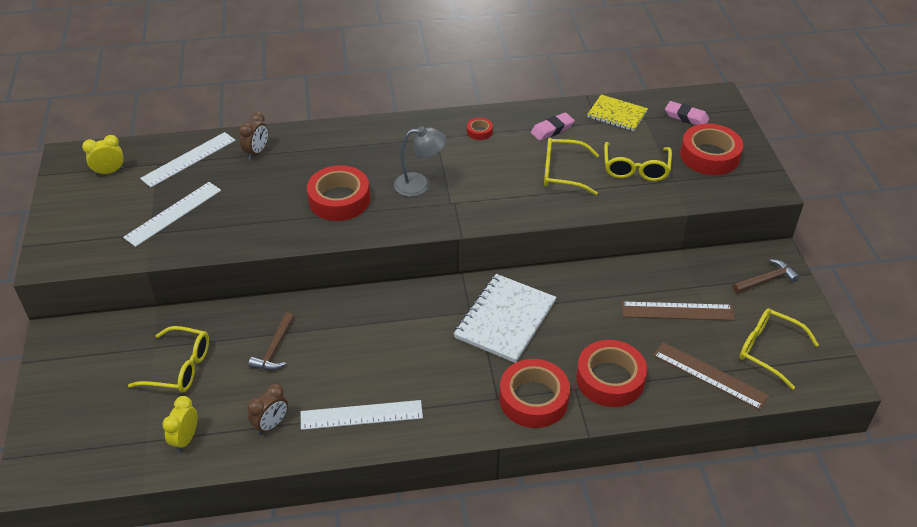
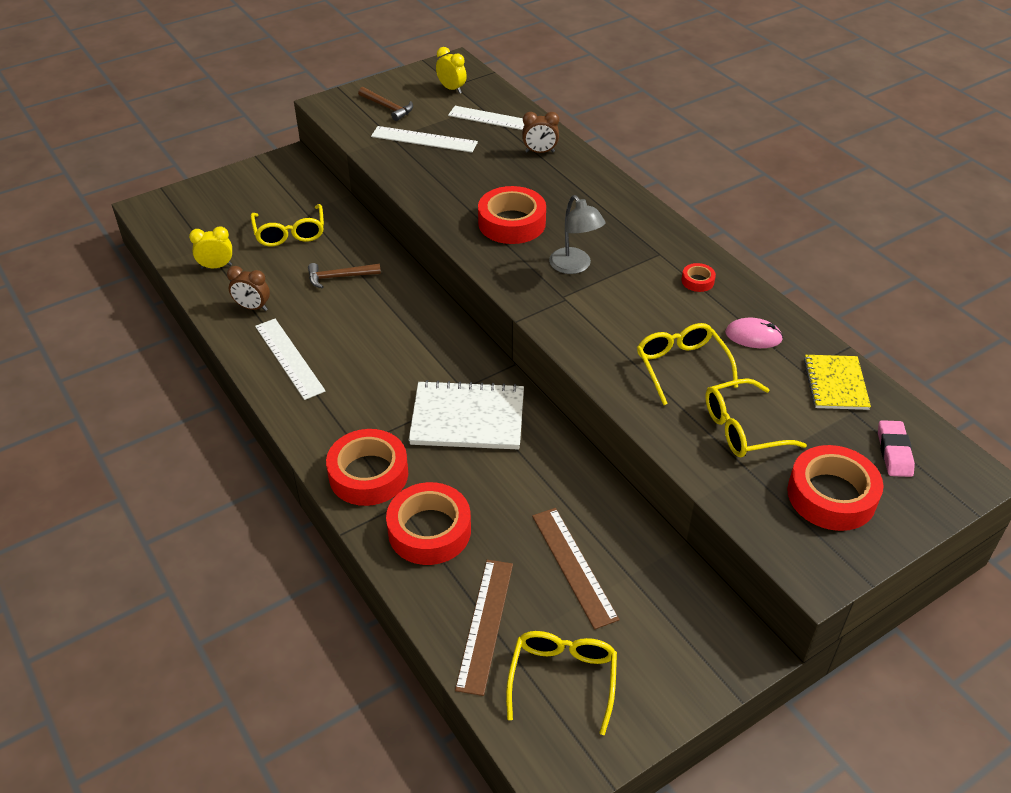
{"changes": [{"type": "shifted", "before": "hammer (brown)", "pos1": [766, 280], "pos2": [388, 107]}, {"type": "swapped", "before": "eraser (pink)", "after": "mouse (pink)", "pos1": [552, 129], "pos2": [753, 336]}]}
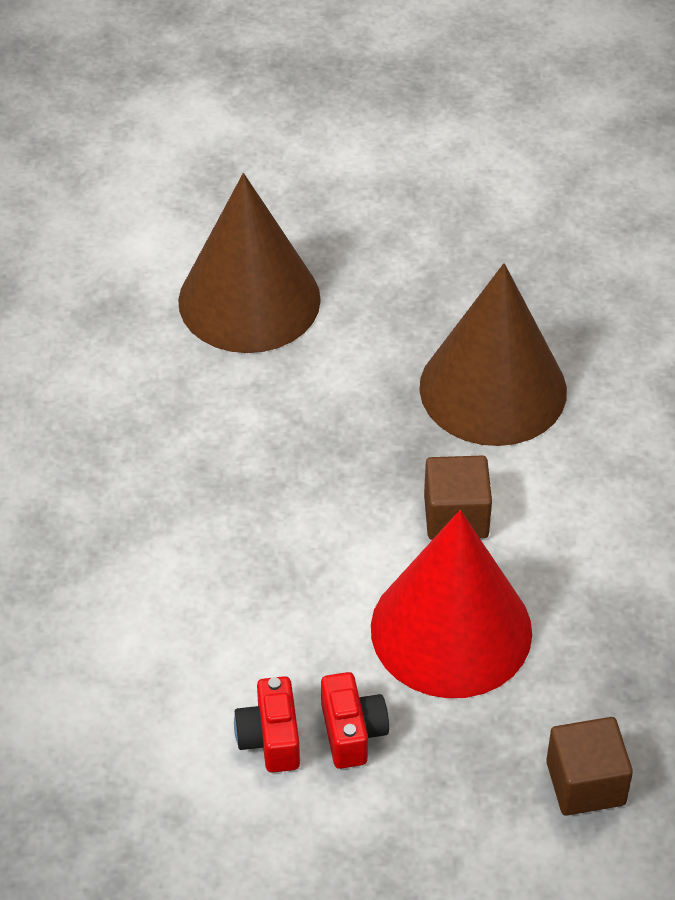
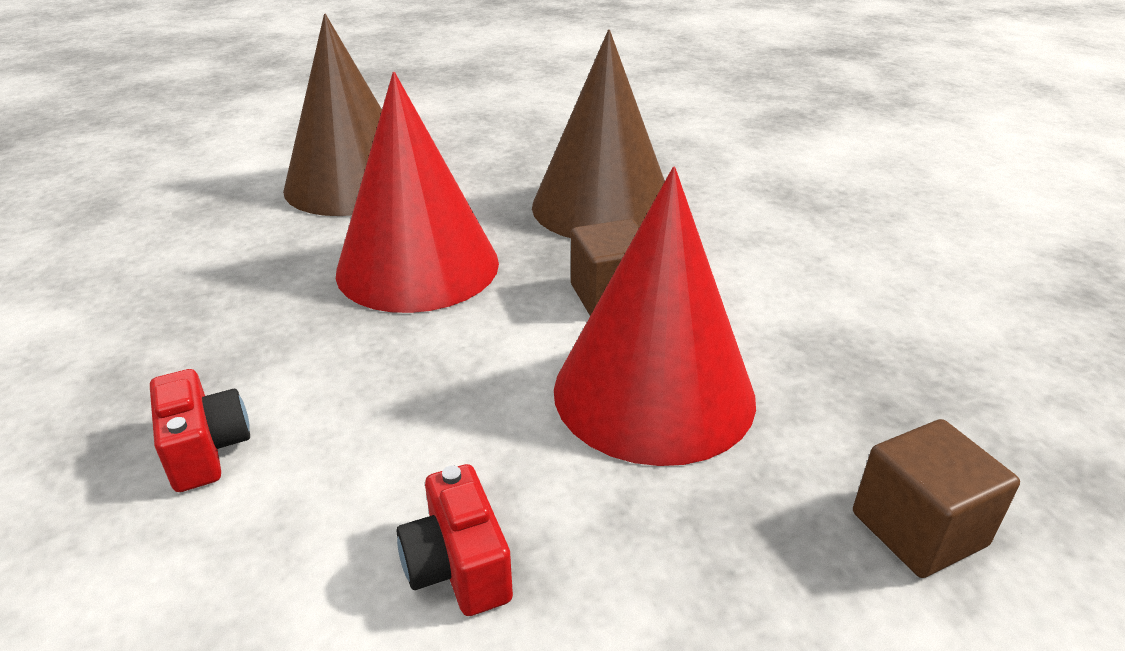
{"changes": [{"type": "shifted", "before": "camera (red)", "pos1": [352, 732], "pos2": [206, 450]}, {"type": "new", "after": "cone (red)", "pos2": [418, 266]}]}
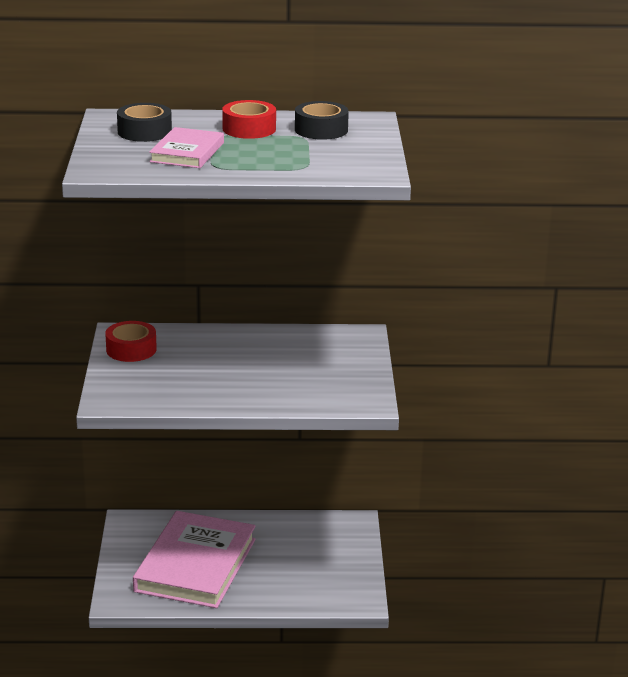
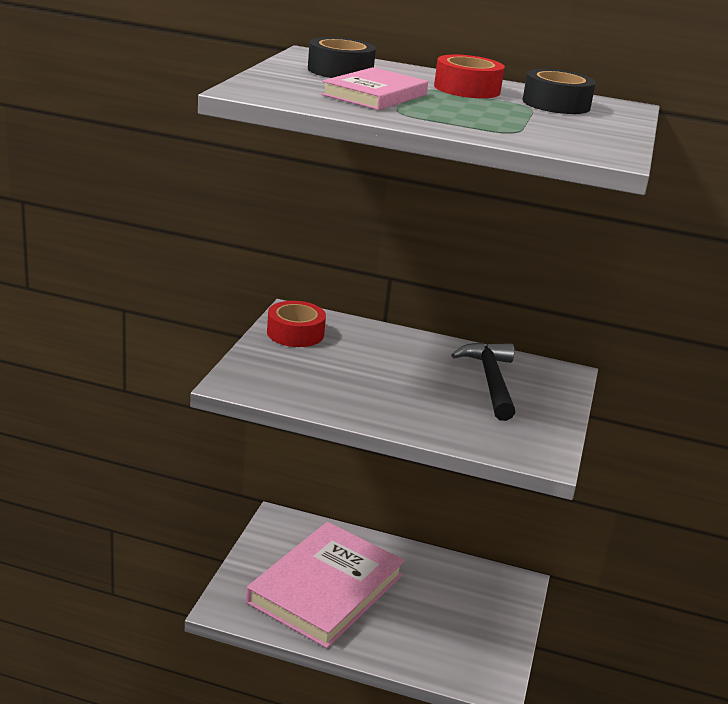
{"changes": [{"type": "new", "after": "hammer (black)", "pos2": [490, 381]}]}
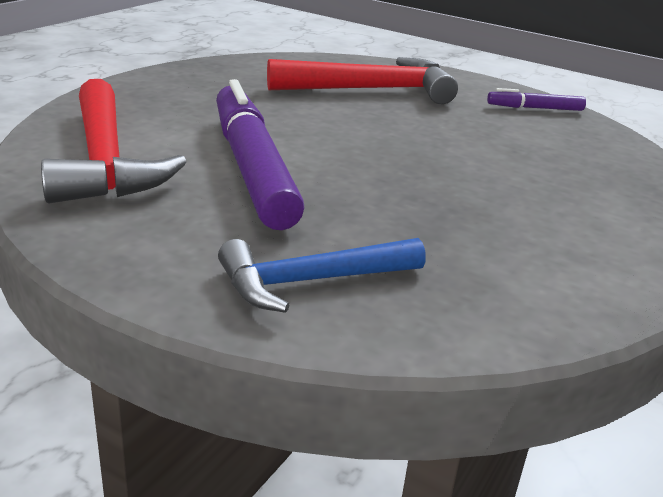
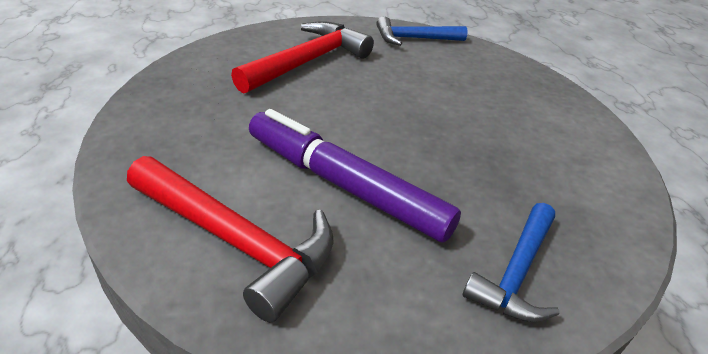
{"changes": [{"type": "swapped", "before": "marker (purple)", "after": "hammer (blue)", "pos1": [535, 108], "pos2": [414, 39]}]}
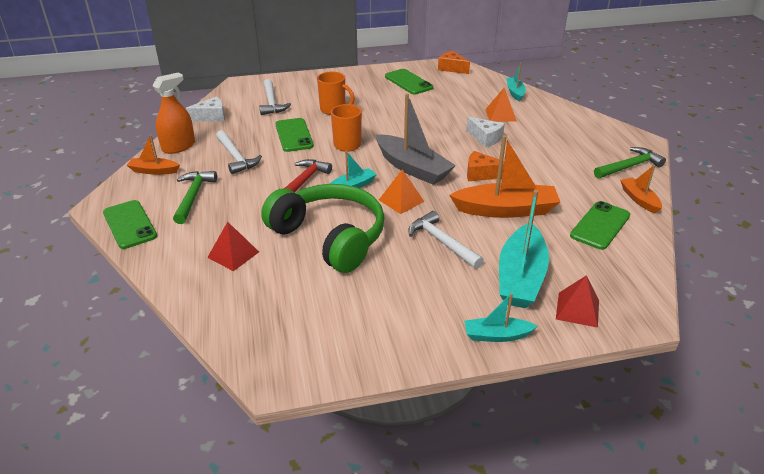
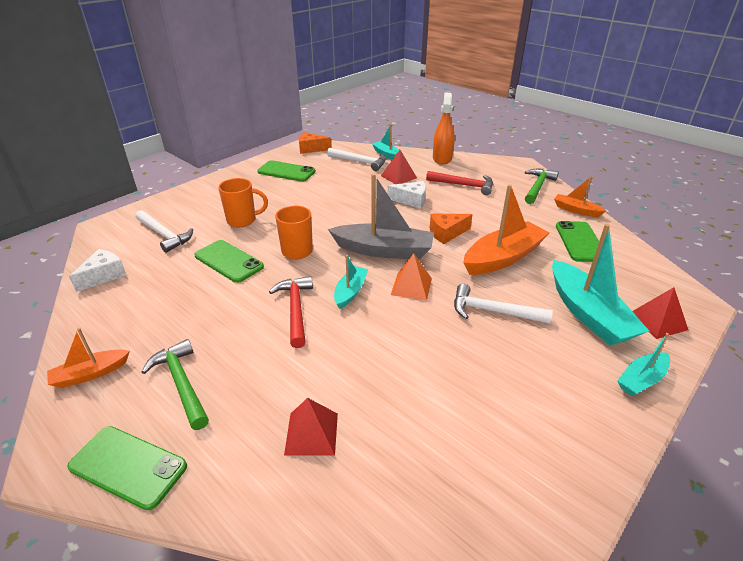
{"changes": [{"type": "shifted", "before": "hammer (white)", "pos1": [236, 157], "pos2": [360, 162]}, {"type": "repainted", "before": "pyramid (orange)", "after": "pyramid (red)", "pos1": [500, 115], "pos2": [398, 177]}, {"type": "new", "after": "hammer (red)", "pos2": [464, 185]}, {"type": "shifted", "before": "spray bottle (orange)", "pos1": [178, 146], "pos2": [442, 158]}, {"type": "gone", "before": "headphones (green)", "pos1": [329, 237]}]}
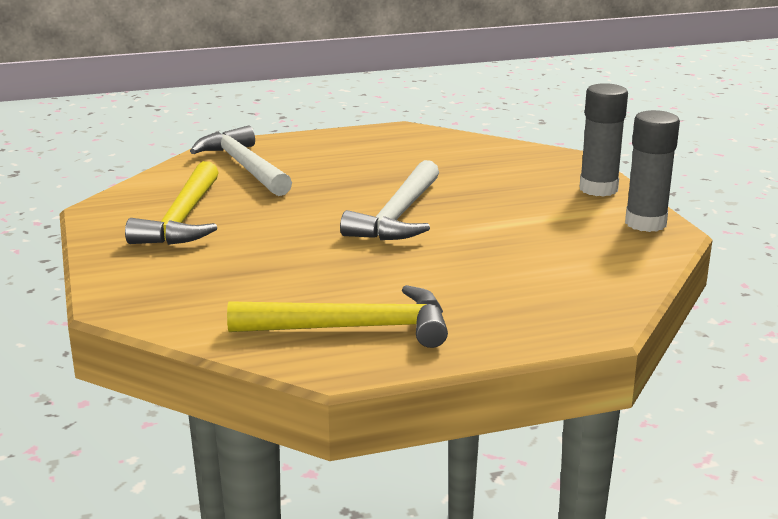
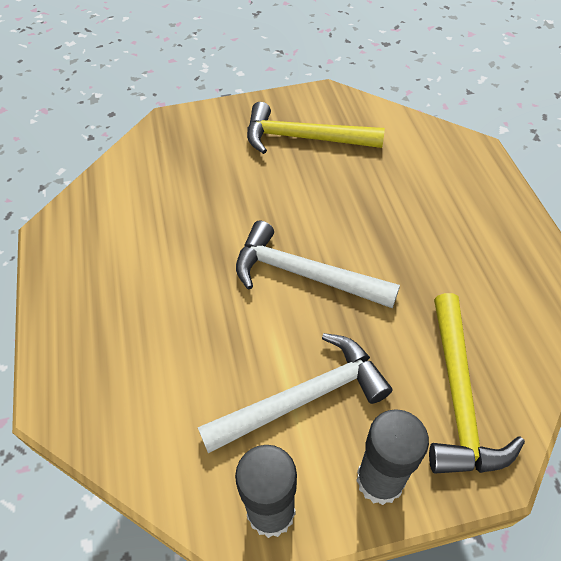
{"changes": [{"type": "shifted", "before": "hammer (white)", "pos1": [244, 166], "pos2": [303, 398]}, {"type": "shifted", "before": "hammer (yellow)", "pos1": [353, 328], "pos2": [458, 397]}]}
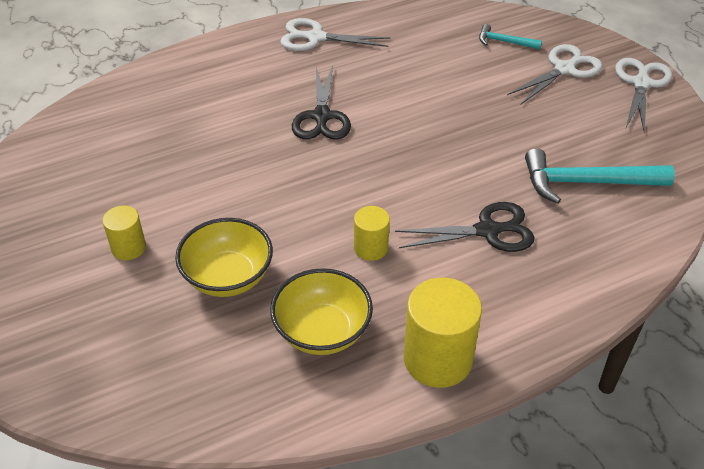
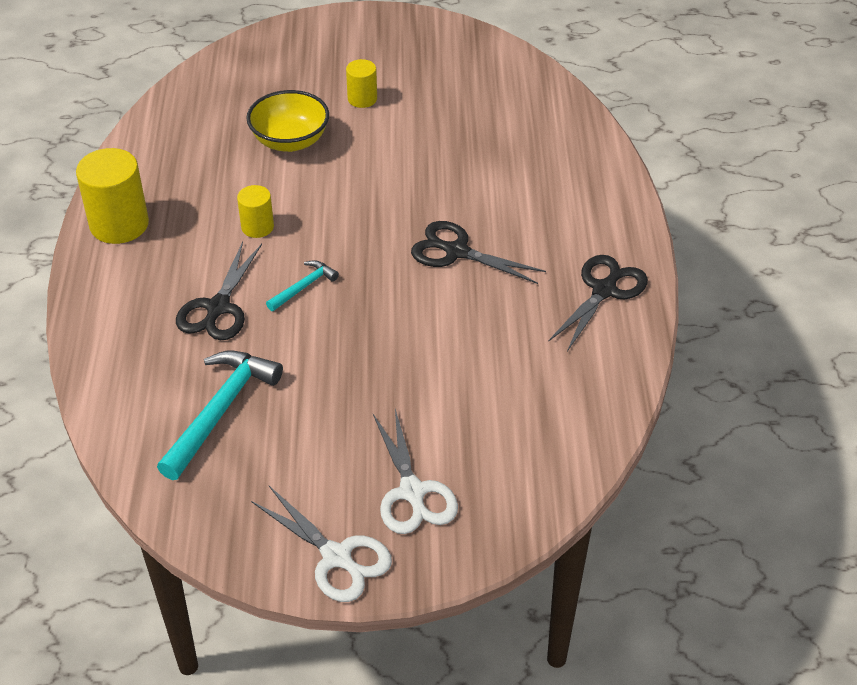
{"changes": [{"type": "shifted", "before": "hammer (turquoise)", "pos1": [504, 42], "pos2": [303, 287]}, {"type": "repainted", "before": "scissors (white)", "after": "scissors (black)", "pos1": [316, 37], "pos2": [604, 290]}, {"type": "gone", "before": "bowl (yellow)", "pos1": [322, 331]}]}
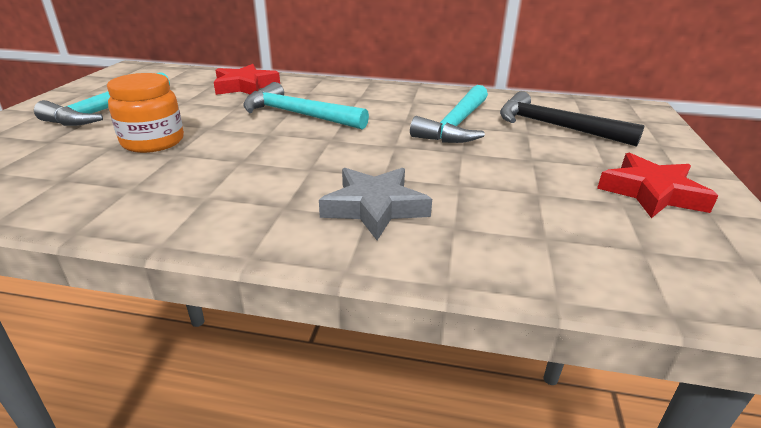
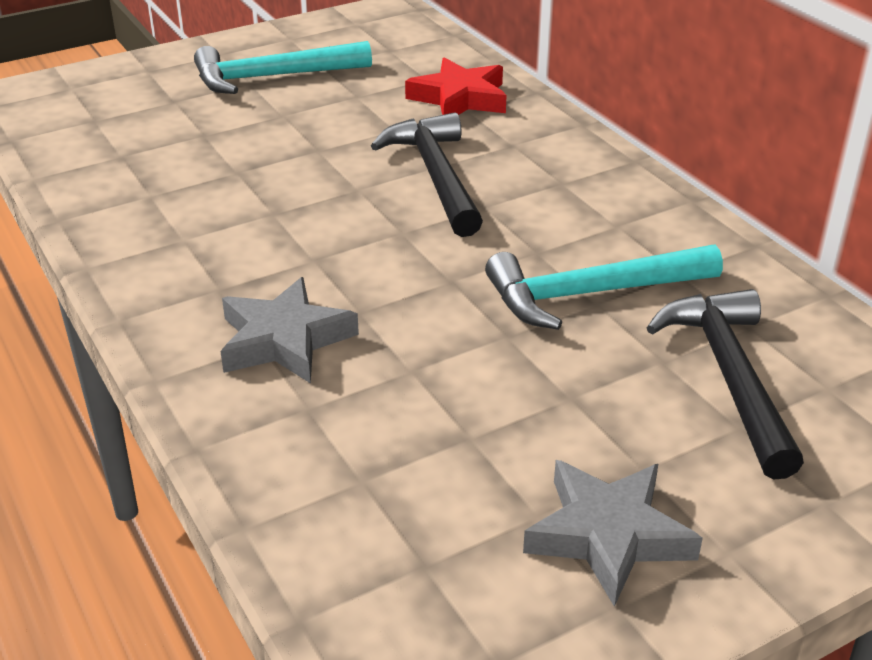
{"changes": [{"type": "repainted", "before": "hammer (turquoise)", "after": "hammer (black)", "pos1": [298, 115], "pos2": [435, 176]}, {"type": "repainted", "before": "star (red)", "after": "star (grey)", "pos1": [651, 193], "pos2": [608, 535]}, {"type": "gone", "before": "jar (orange)", "pos1": [153, 142]}]}
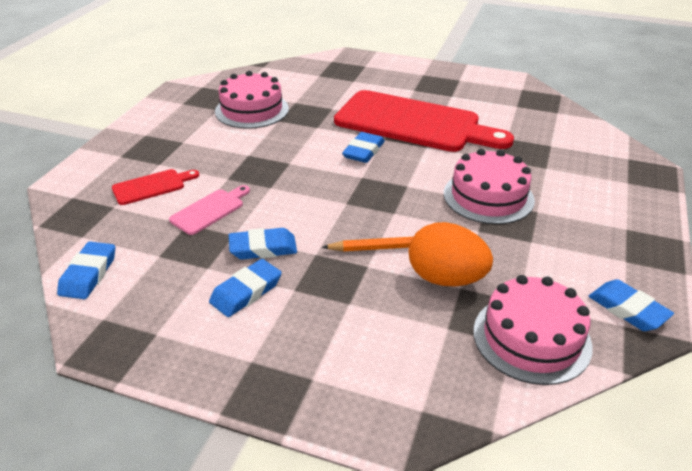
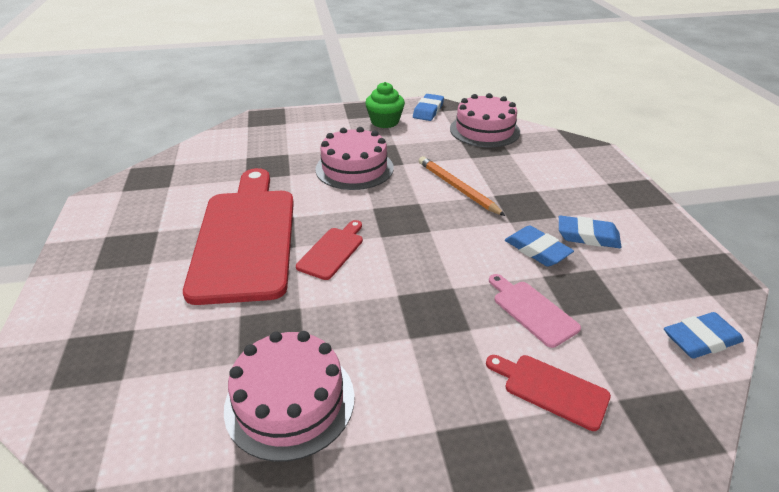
{"changes": [{"type": "swapped", "before": "eraser (blue)", "after": "cutting board (red)", "pos1": [363, 151], "pos2": [332, 251]}, {"type": "new", "after": "cupcake (green)", "pos2": [385, 122]}, {"type": "rotated", "before": "cutting board (pink)", "pos1": [210, 210], "pos2": [532, 311], "turn": 45}, {"type": "gone", "before": "egg (orange)", "pos1": [446, 278]}]}
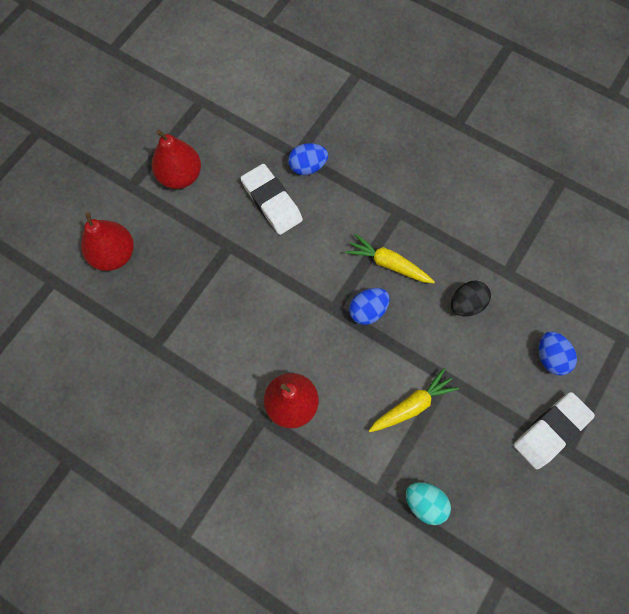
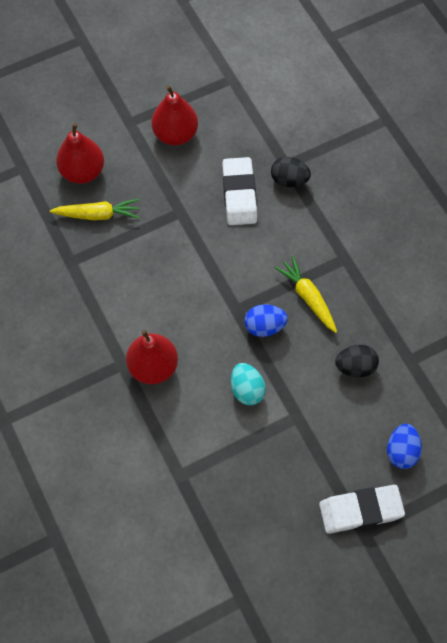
{"changes": [{"type": "shifted", "before": "carrot (yellow)", "pos1": [412, 405], "pos2": [98, 214]}, {"type": "shifted", "before": "egg (turquoise)", "pos1": [425, 503], "pos2": [247, 389]}, {"type": "repainted", "before": "egg (blue)", "after": "egg (black)", "pos1": [307, 167], "pos2": [289, 180]}]}
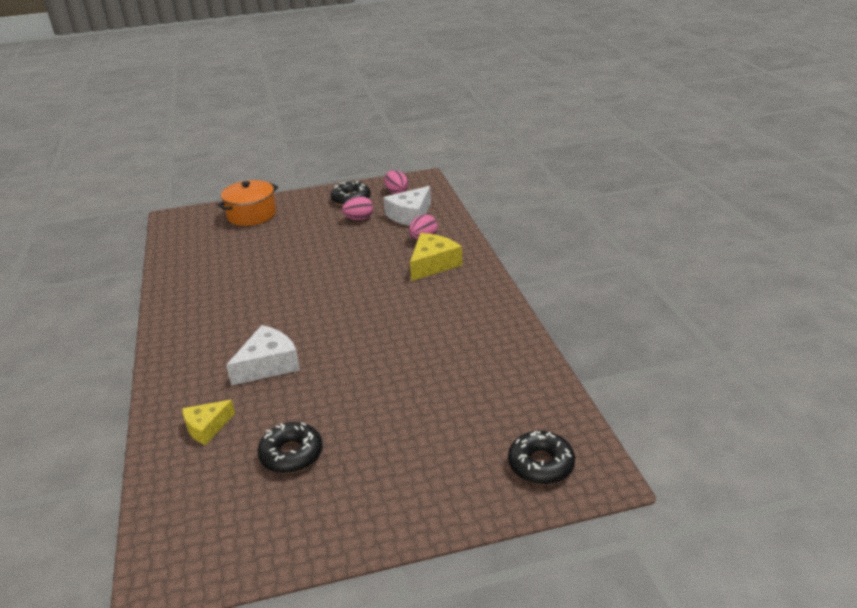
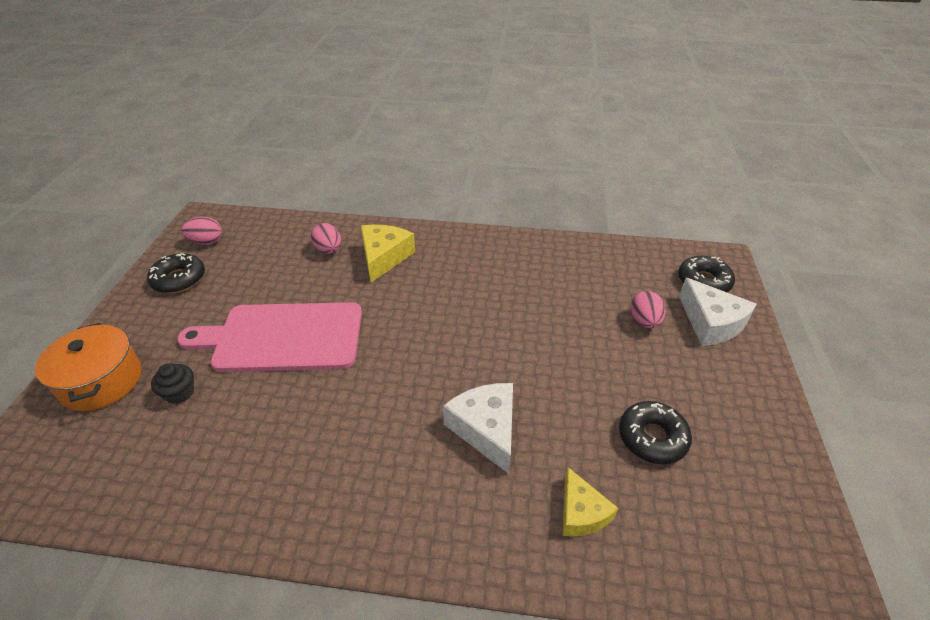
{"changes": [{"type": "new", "after": "cupcake (black)", "pos2": [179, 393]}, {"type": "new", "after": "cutting board (pink)", "pos2": [283, 337]}, {"type": "rotated", "before": "cheese (yellow)", "pos1": [433, 264], "pos2": [384, 257], "turn": 45}, {"type": "shifted", "before": "egg (pink)", "pos1": [359, 219], "pos2": [644, 321]}, {"type": "shifted", "before": "cheese (white)", "pos1": [410, 215], "pos2": [711, 323]}]}
